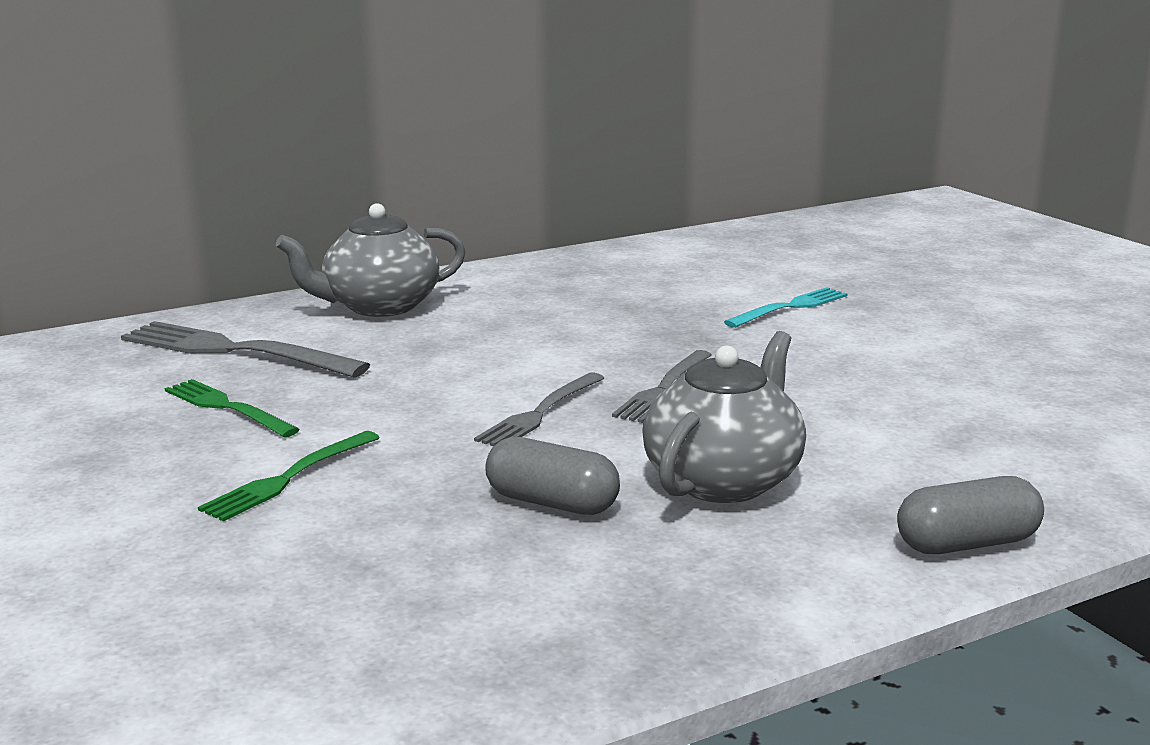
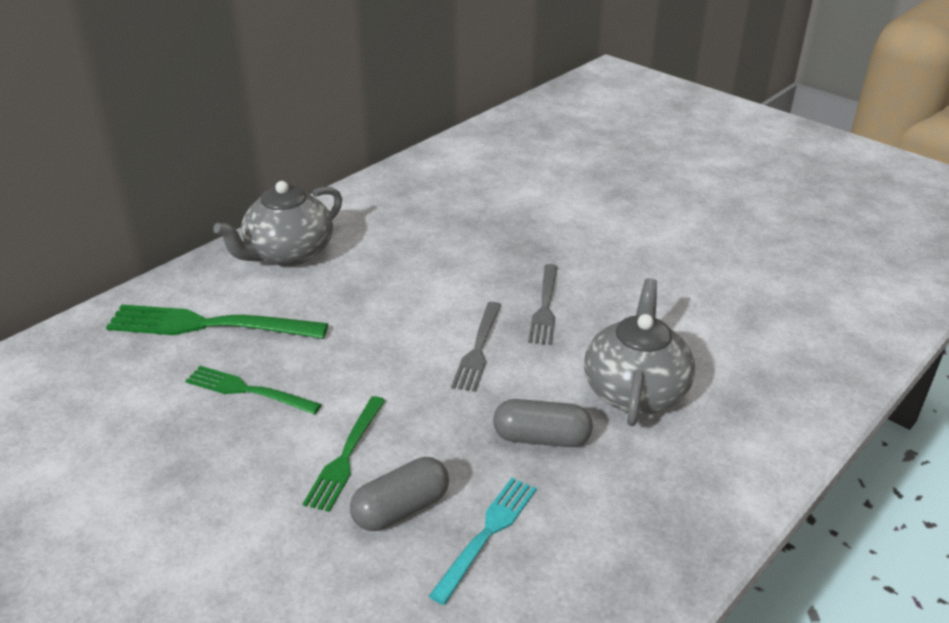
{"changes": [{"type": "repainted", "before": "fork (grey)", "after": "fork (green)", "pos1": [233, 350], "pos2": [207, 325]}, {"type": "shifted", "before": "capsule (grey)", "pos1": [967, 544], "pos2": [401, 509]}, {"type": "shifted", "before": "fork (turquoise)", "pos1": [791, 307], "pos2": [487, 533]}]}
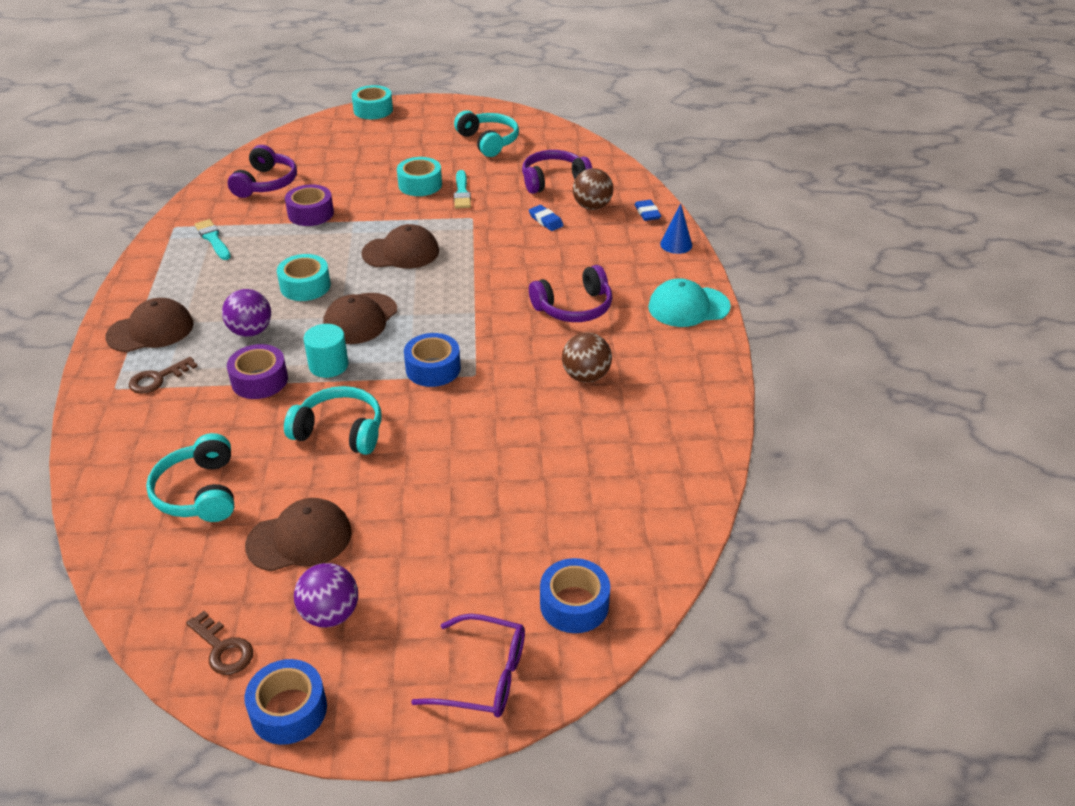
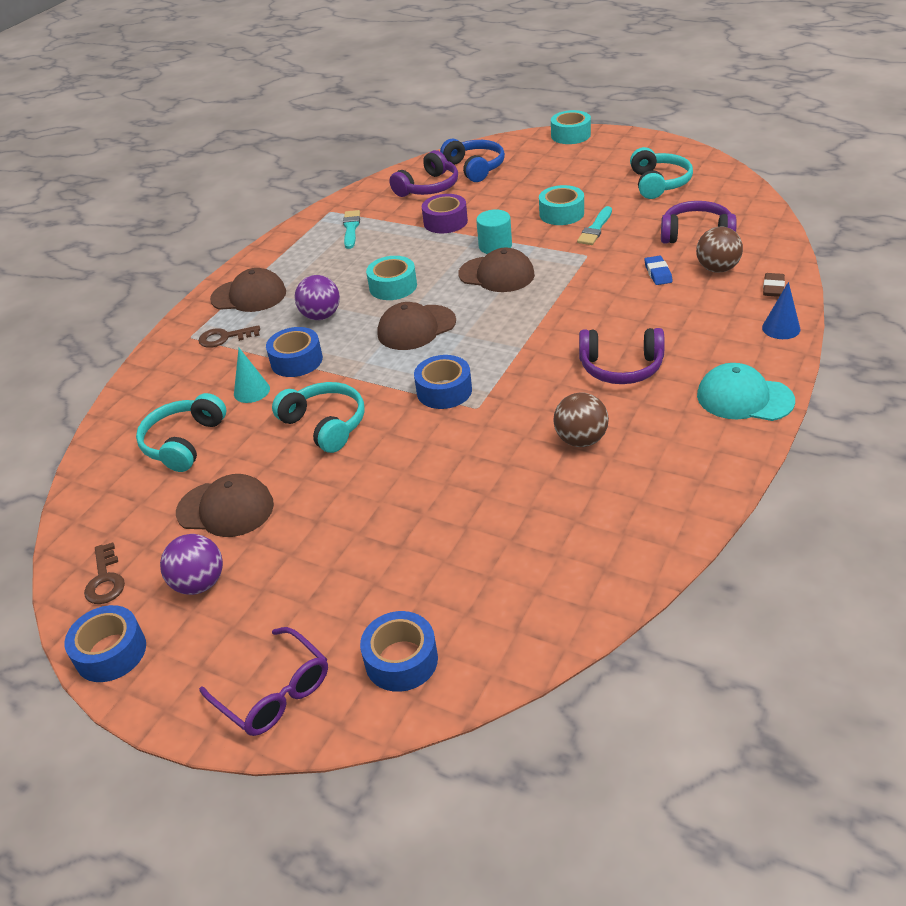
{"changes": [{"type": "new", "after": "cone (turquoise)", "pos2": [251, 391]}, {"type": "repainted", "before": "tape (purple)", "after": "tape (blue)", "pos1": [259, 380], "pos2": [296, 361]}, {"type": "new", "after": "headphones (blue)", "pos2": [475, 168]}, {"type": "shifted", "before": "cylinder (turquoise)", "pos1": [328, 365], "pos2": [495, 246]}, {"type": "repainted", "before": "eraser (blue)", "after": "eraser (brown)", "pos1": [647, 213], "pos2": [773, 288]}]}
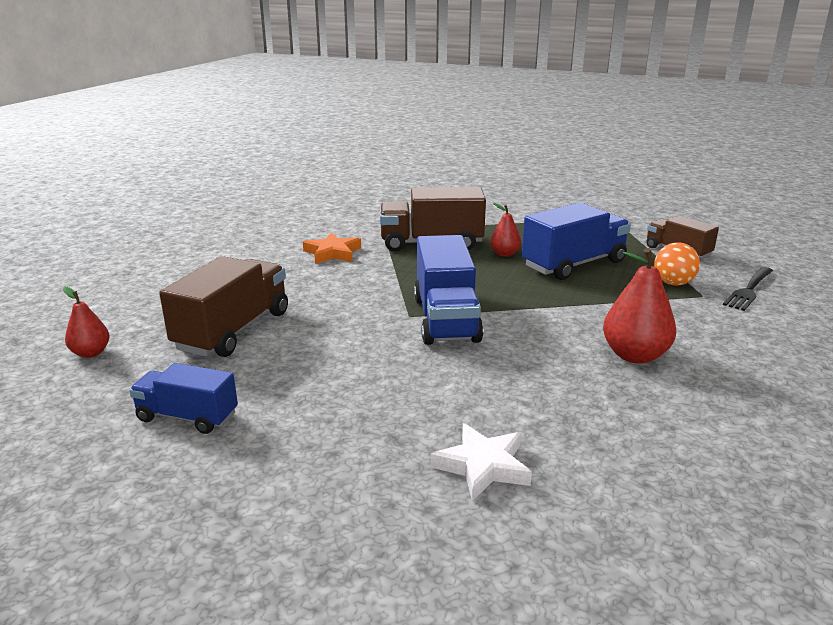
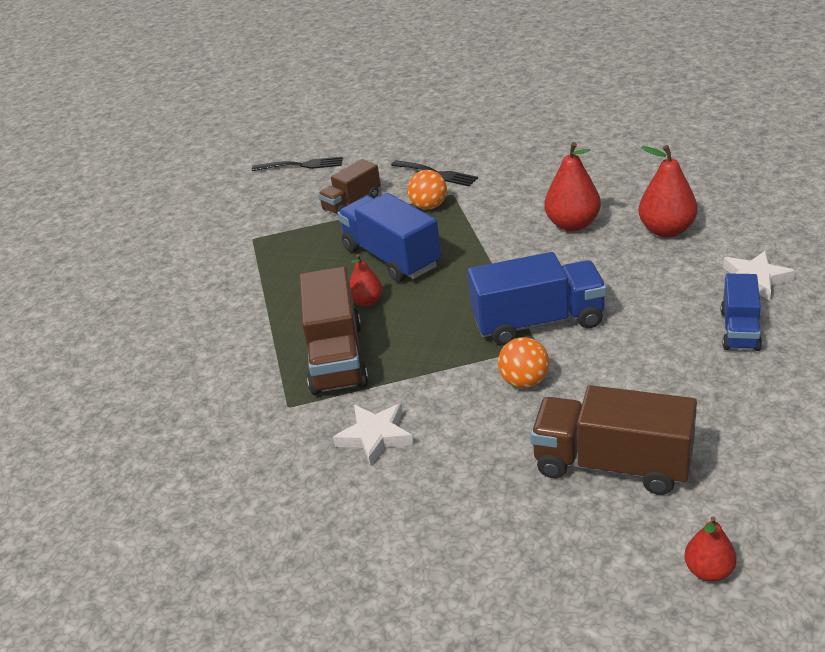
{"changes": [{"type": "new", "after": "fork (black)", "pos2": [301, 165]}, {"type": "repainted", "before": "star (orange)", "after": "star (white)", "pos1": [332, 253], "pos2": [375, 436]}, {"type": "new", "after": "ball (orange)", "pos2": [524, 382]}, {"type": "new", "after": "pear (red)", "pos2": [666, 230]}, {"type": "shifted", "before": "truck (blue)", "pos1": [187, 417], "pos2": [739, 330]}]}
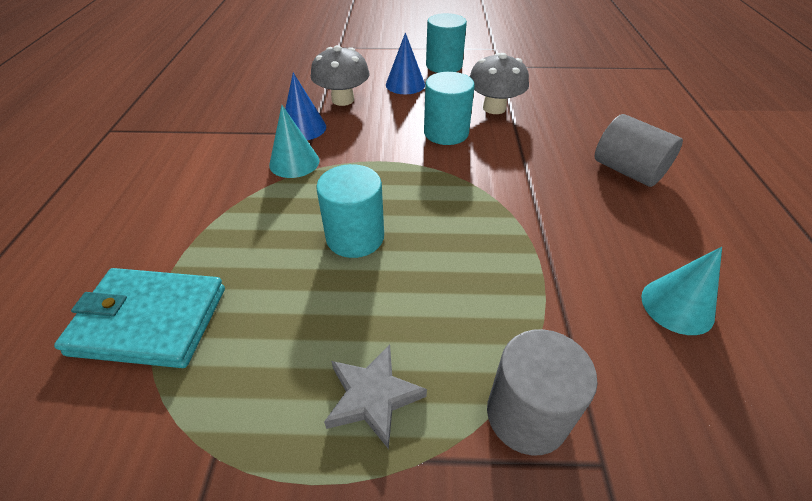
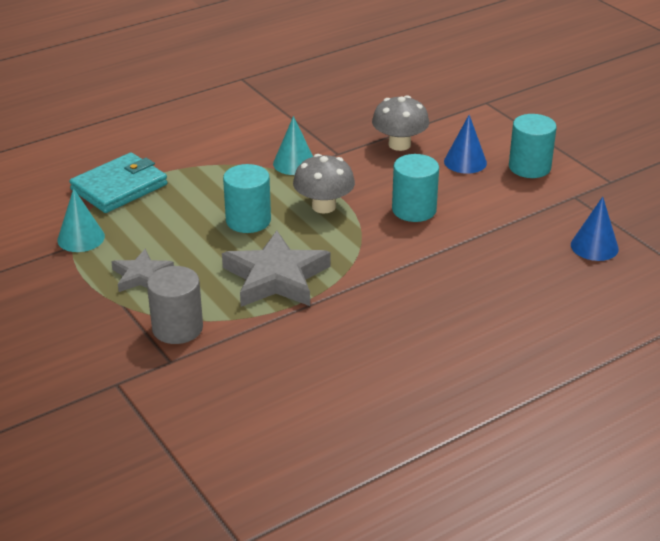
{"changes": [{"type": "shifted", "before": "cone (turquoise)", "pos1": [677, 306], "pos2": [81, 238]}, {"type": "rotated", "before": "wallet (turquoise)", "pos1": [150, 320], "pos2": [119, 187], "turn": 75}, {"type": "new", "after": "star (grey)", "pos2": [276, 277]}, {"type": "shifted", "before": "mushroom (grey)", "pos1": [494, 108], "pos2": [324, 206]}, {"type": "shifted", "before": "cone (blue)", "pos1": [303, 128], "pos2": [594, 246]}, {"type": "gone", "before": "cylinder (grey)", "pos1": [627, 171]}]}
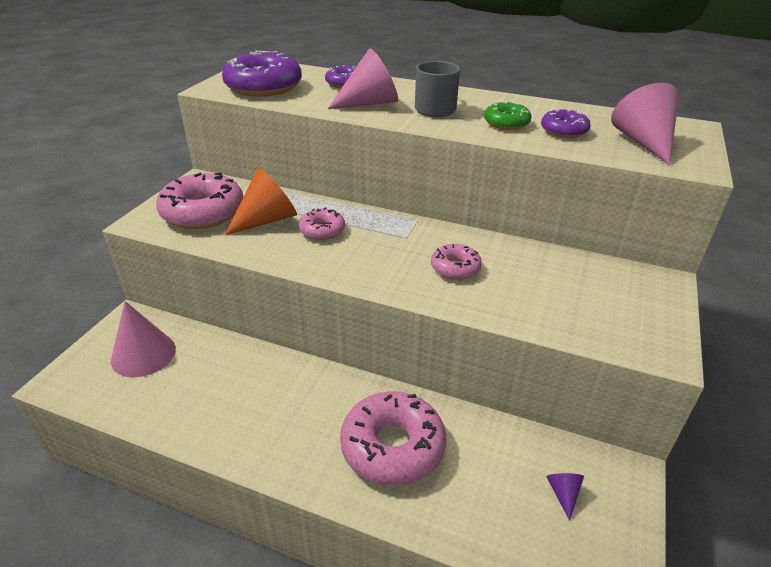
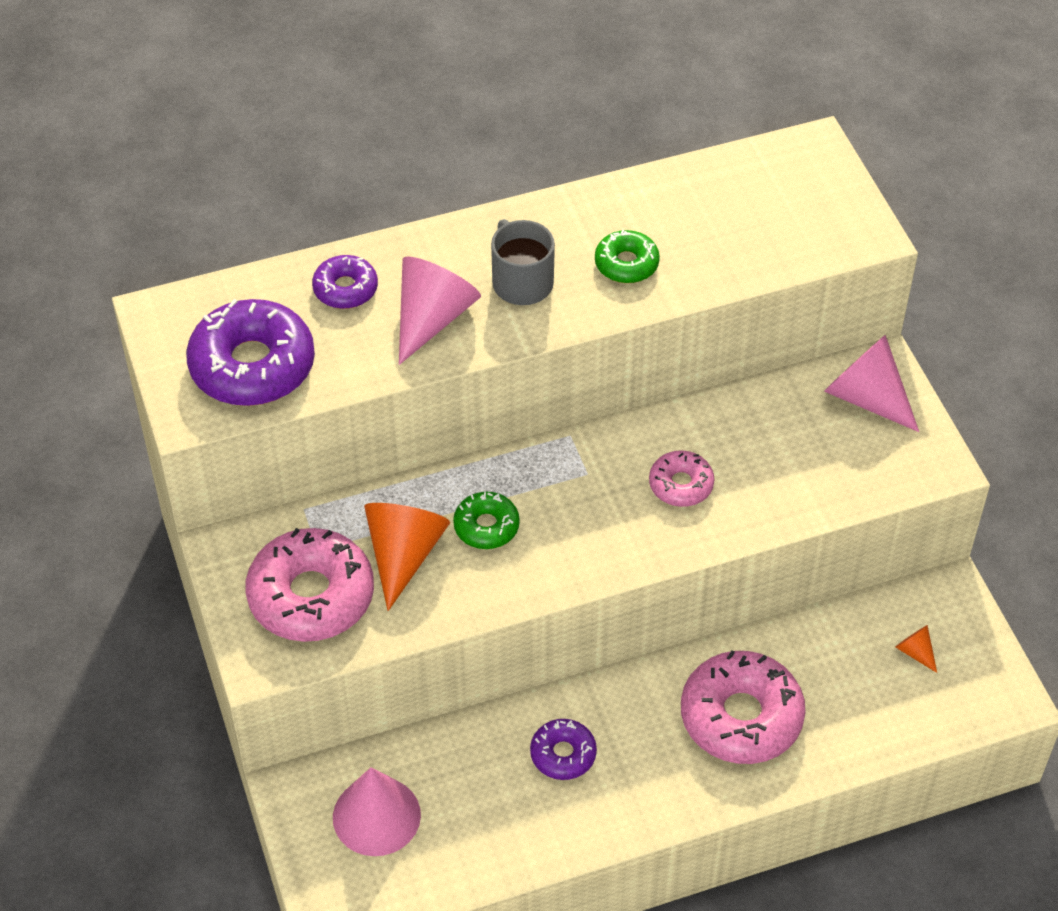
{"changes": [{"type": "repainted", "before": "donut (pink)", "after": "donut (green)", "pos1": [322, 230], "pos2": [486, 526]}, {"type": "shifted", "before": "donut (purple)", "pos1": [563, 131], "pos2": [563, 754]}, {"type": "shifted", "before": "cone (pink)", "pos1": [643, 142], "pos2": [866, 397]}, {"type": "repainted", "before": "cone (purple)", "after": "cone (orange)", "pos1": [563, 494], "pos2": [915, 652]}]}
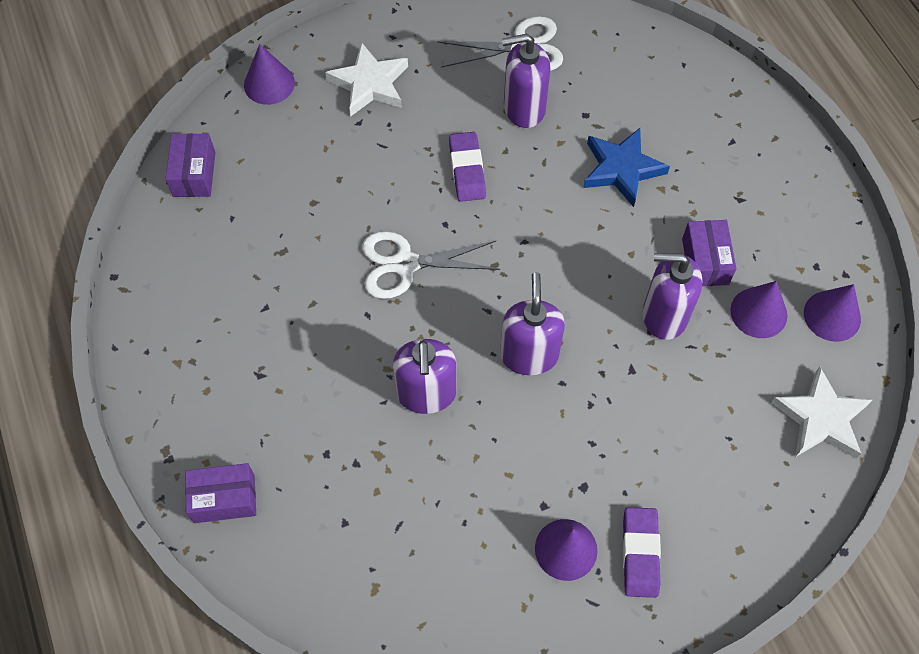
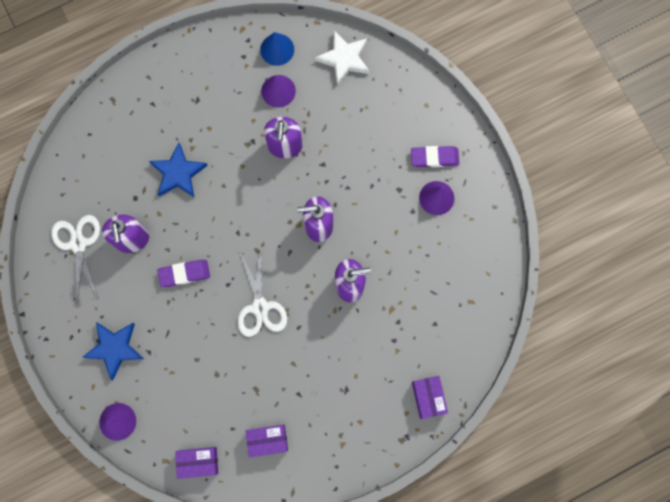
{"changes": [{"type": "repainted", "before": "star (white)", "after": "star (blue)", "pos1": [369, 84], "pos2": [115, 348]}, {"type": "shifted", "before": "box (purple)", "pos1": [705, 261], "pos2": [267, 440]}, {"type": "repainted", "before": "cone (purple)", "after": "cone (blue)", "pos1": [832, 316], "pos2": [277, 49]}]}
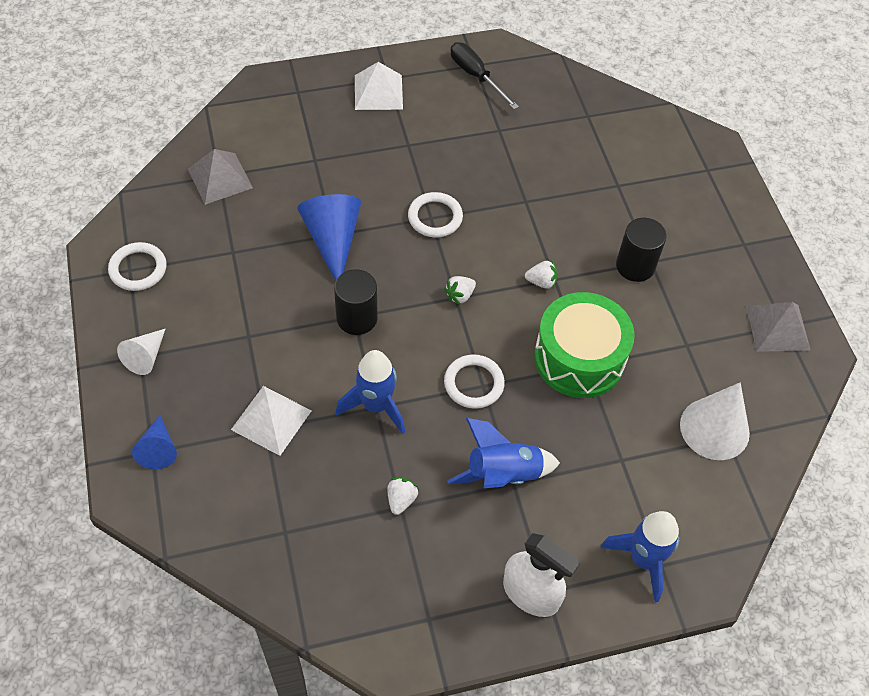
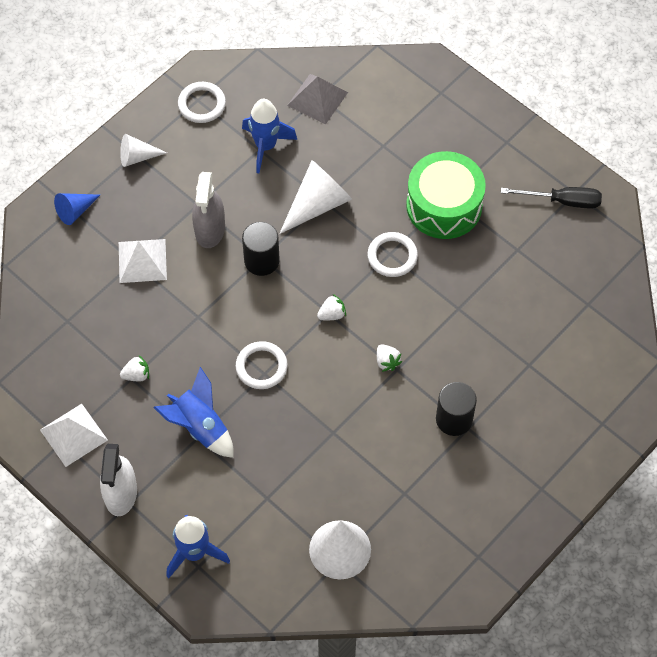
{"changes": [{"type": "shifted", "before": "pyramid (white)", "pos1": [378, 92], "pos2": [73, 434]}, {"type": "new", "after": "spray bottle (grey)", "pos2": [210, 229]}, {"type": "shifted", "before": "rocket (blue)", "pos1": [376, 406], "pos2": [266, 146]}, {"type": "repainted", "before": "cone (blue)", "after": "cone (white)", "pos1": [333, 240], "pos2": [318, 204]}, {"type": "rotated", "before": "strawberry (white)", "pos1": [460, 295], "pos2": [332, 314], "turn": 135}, {"type": "shifted", "before": "drum (green)", "pos1": [579, 358], "pos2": [444, 206]}, {"type": "rotated", "before": "screwdriver (black)", "pos1": [476, 76], "pos2": [562, 201], "turn": 75}, {"type": "gone", "before": "pyramid (grey)", "pos1": [777, 327]}]}
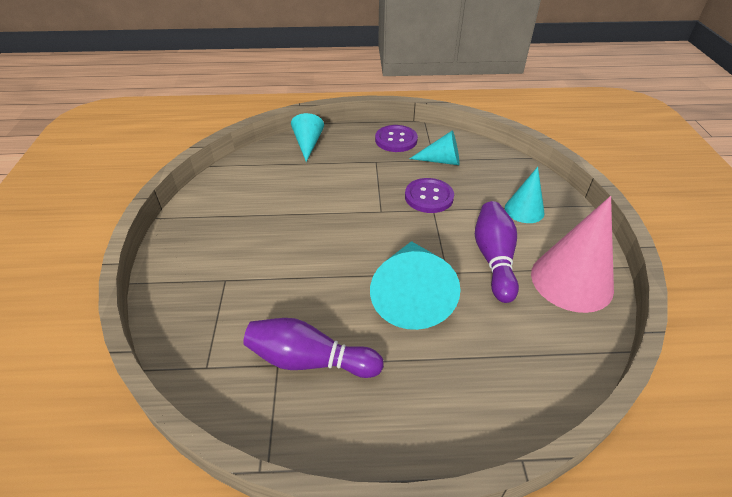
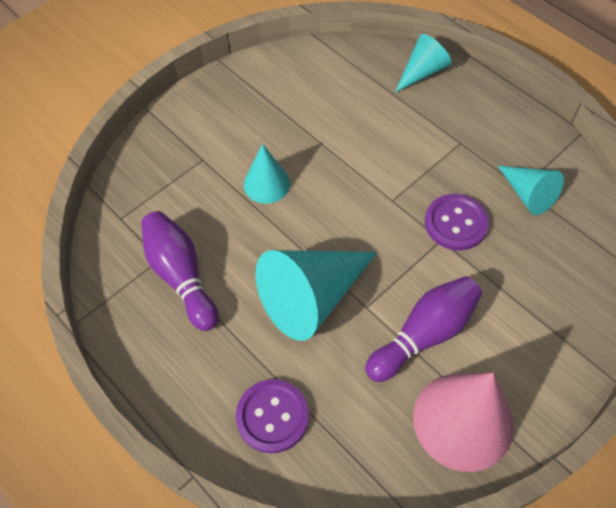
{"changes": [{"type": "shifted", "before": "button (purple)", "pos1": [396, 140], "pos2": [272, 416]}, {"type": "shifted", "before": "cone (turquoise)", "pos1": [524, 210], "pos2": [266, 184]}]}
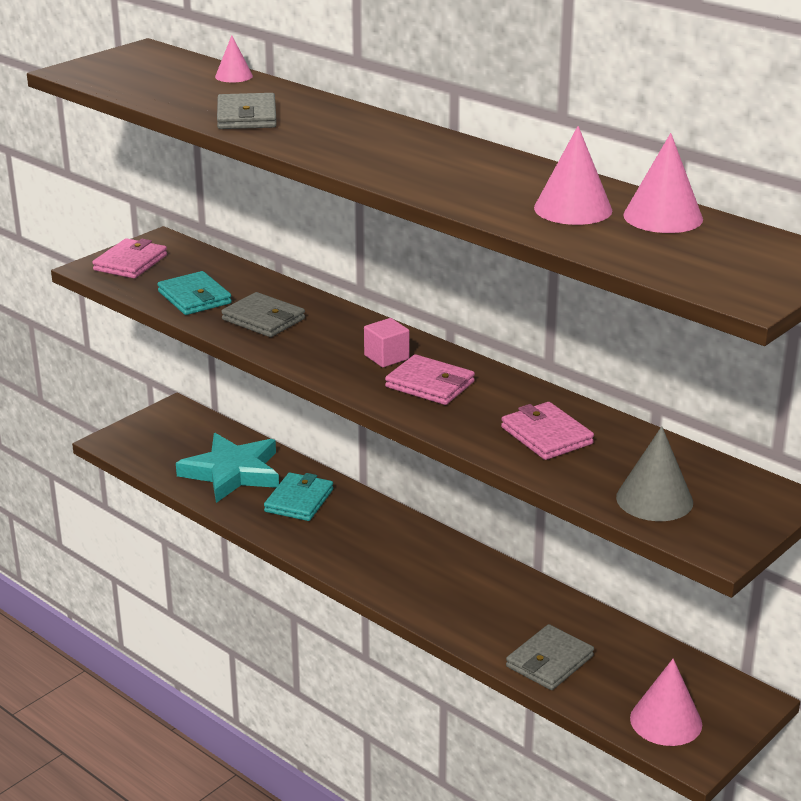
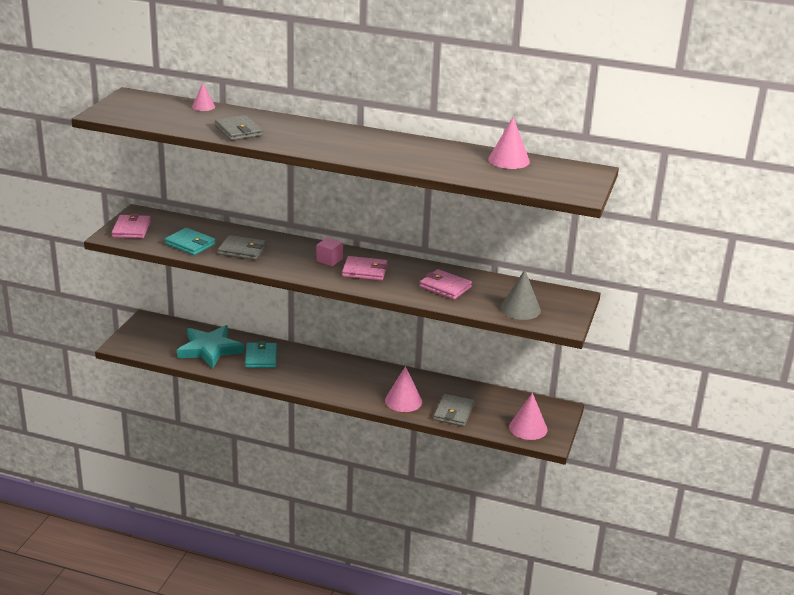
{"changes": [{"type": "shifted", "before": "cone (pink)", "pos1": [573, 209], "pos2": [403, 401]}]}
